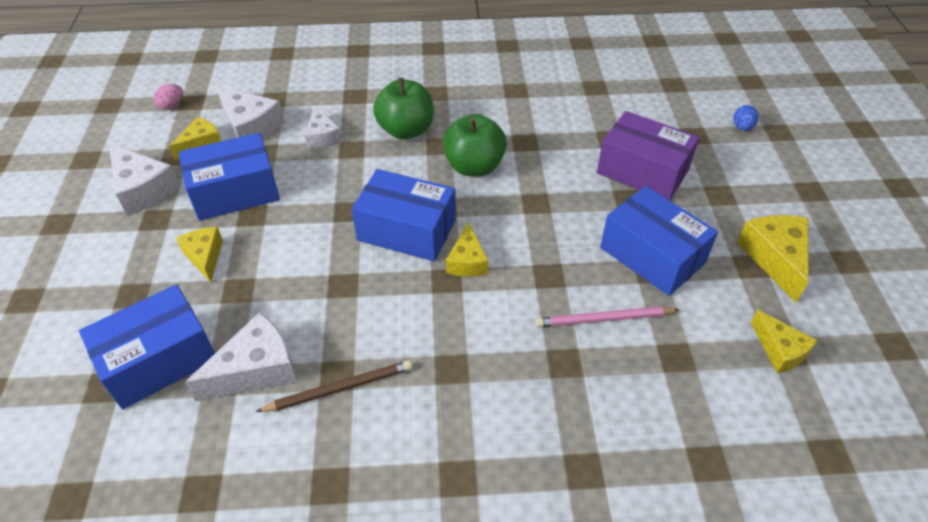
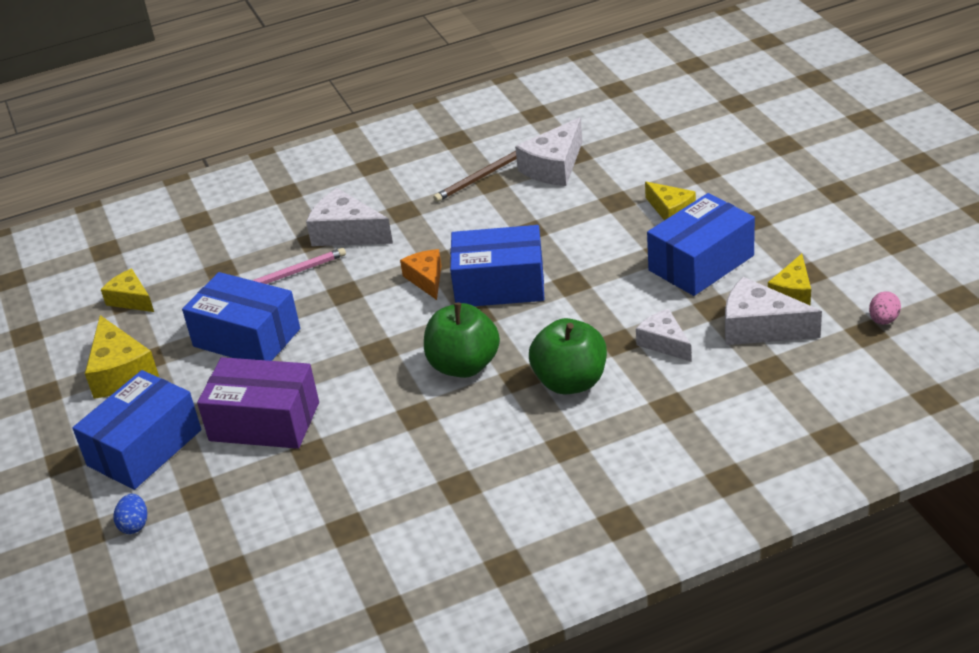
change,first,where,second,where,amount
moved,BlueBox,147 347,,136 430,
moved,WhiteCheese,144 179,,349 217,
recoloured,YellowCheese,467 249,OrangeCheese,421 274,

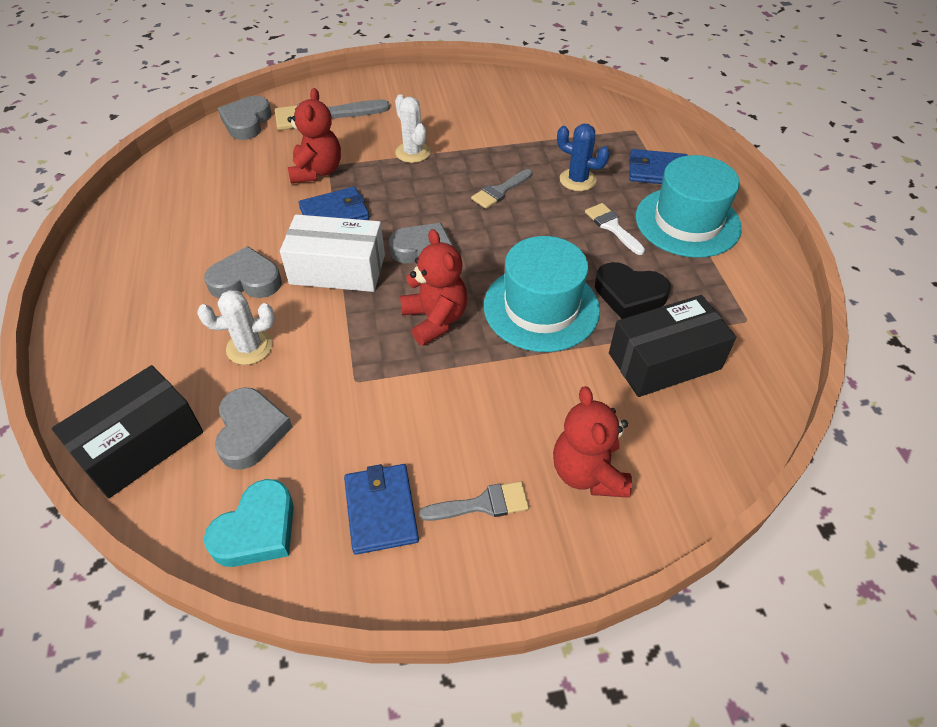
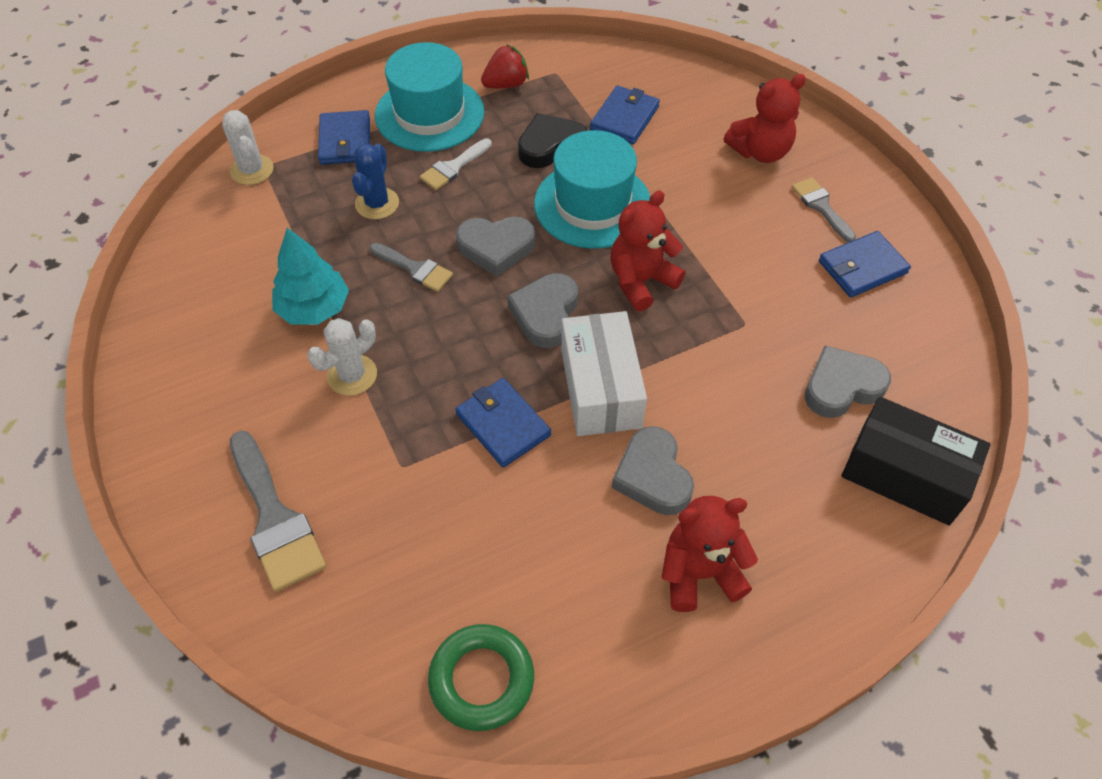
change,first,where,second,where,amount
removed,TurquoiseHeart,249 523,,,
added,,,TurquoiseTree,310 276,
added,,,GreenRing,481 677,
added,,,RedStrawberry,505 66,
moved,WhiteCactus,236 327,,248 147,
moved,GreyHeart,245 118,,495 246,
moved,RedTeddyBear,314 136,,710 554,
replaced,BlackBox,672 346,BlueWallet,625 114,
turned,BlackHeart,633 290,,552 140,120 degrees counterclockwise

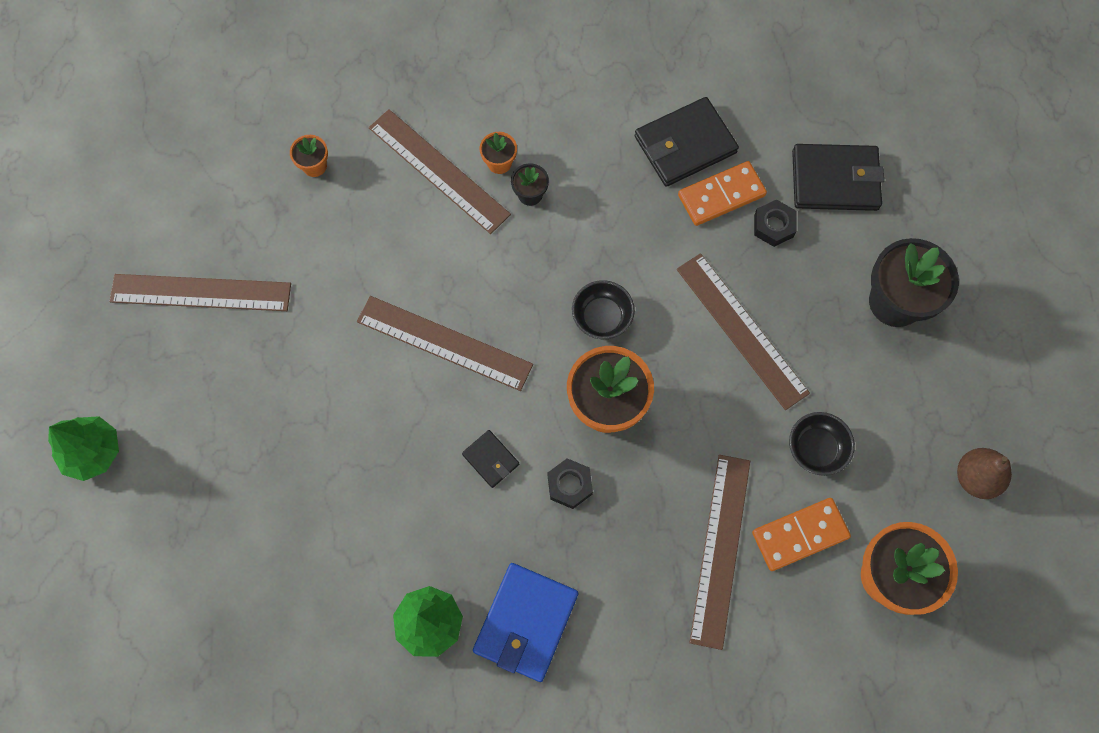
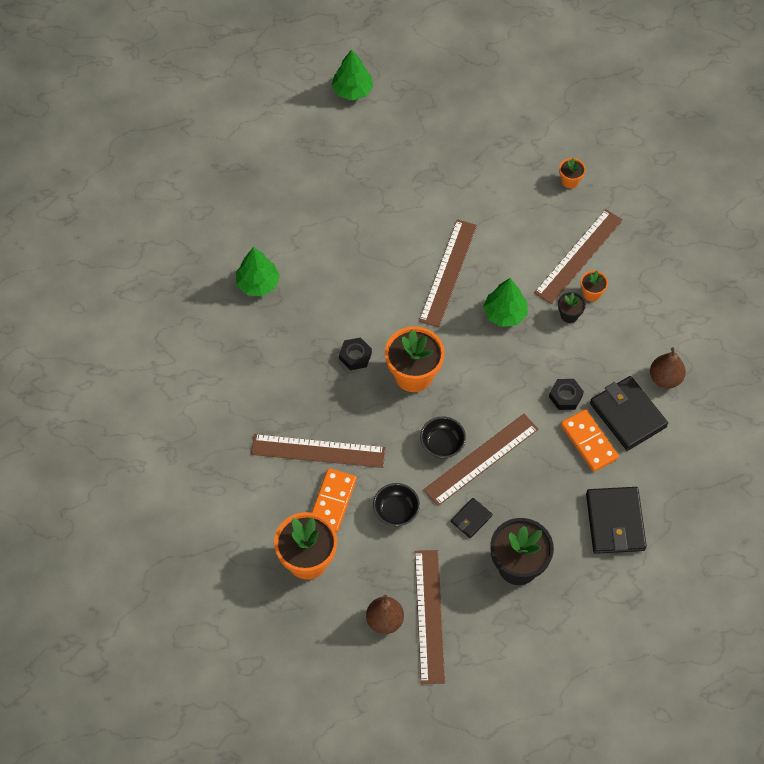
change,first,where,second,where,amount
removed,BlueWallet,525 622,,,
added,,,GreenTree,505 302,
added,,,BrownPear,668 368,
moved,BrownRuler,200 292,,430 617,
moved,BlackWallet,490 459,,471 518,
moved,BlackBowl,603 309,,443 437,
moved,BlackNut,775 223,,566 394,
turned,OrangeDomino,801 534,,334 500,45 degrees clockwise

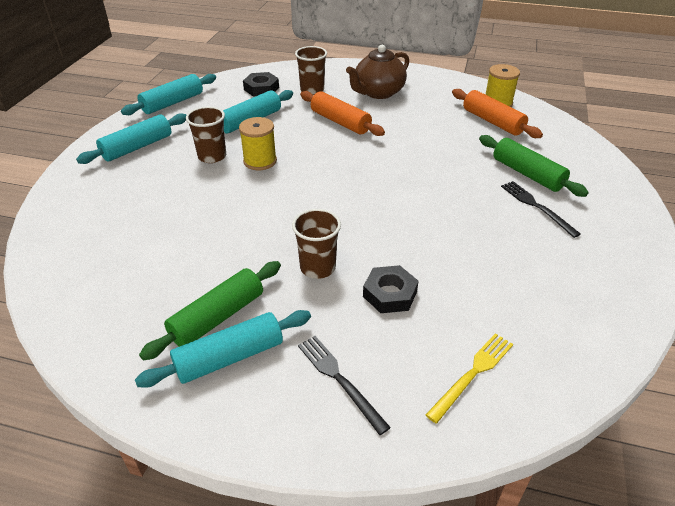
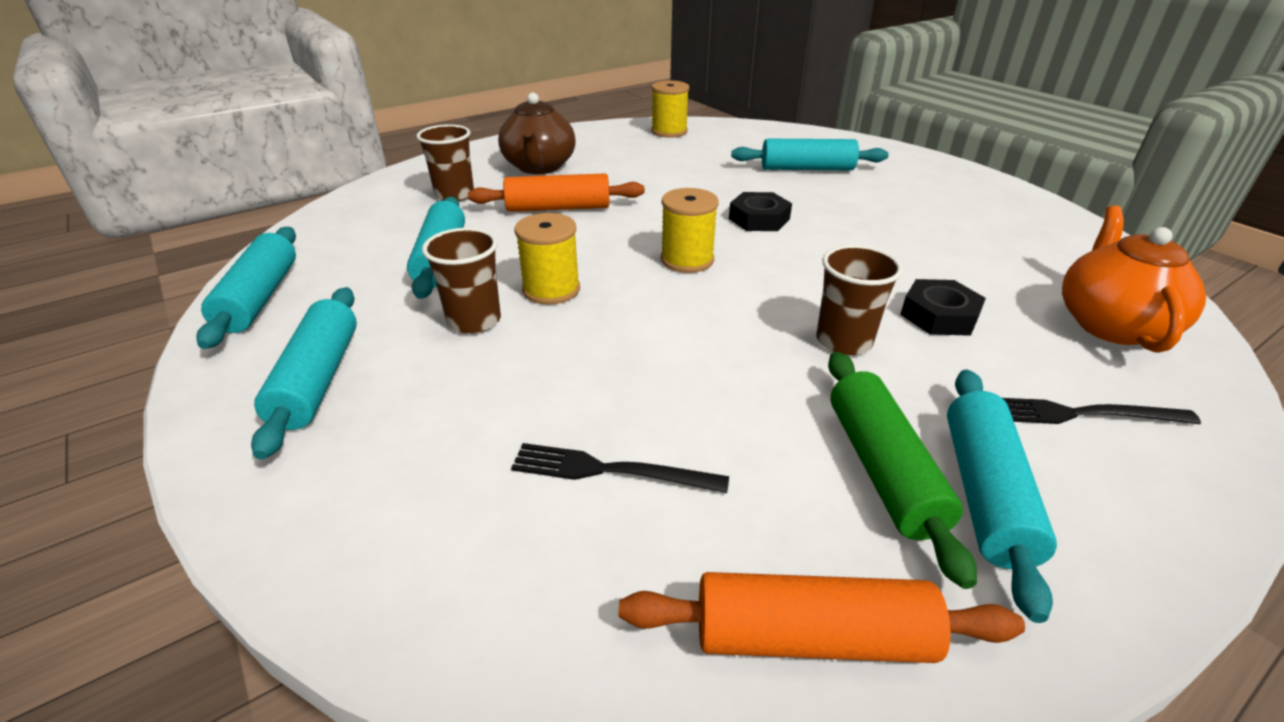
change,first,where,second,where,amount
added,,,YellowSpool,690 230,
moved,BlackNut,261 84,,760 211,
moved,OrangeRollingPin,497 113,,822 617,
moved,BlackFork,541 209,,620 468,
replaced,YellowFork,469 378,OrangeTeapot,1134 279,
recoloured,GreenRollingPin,534 166,TurquoiseRollingPin,810 154,

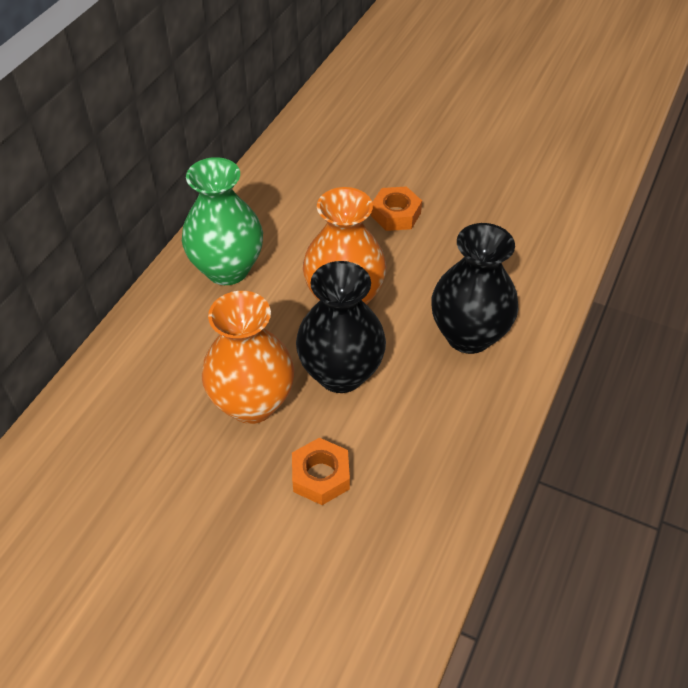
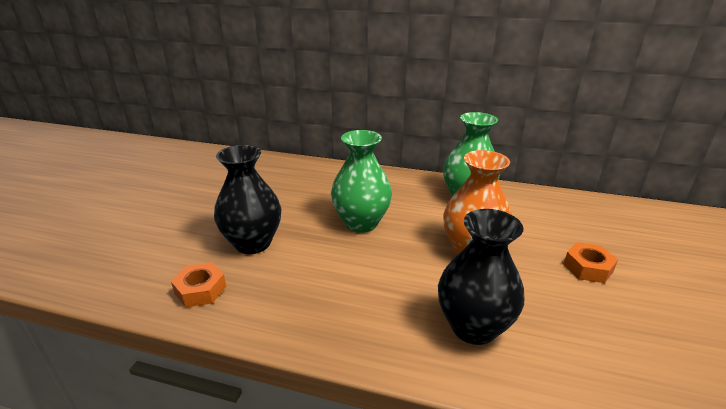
change,first,where,second,where,amount
moved,OrangeNut,321 471,,198 284,
moved,BlackVase,341 327,,247 199,
recoloured,OrangeVase,247 357,GreenVase,361 181,

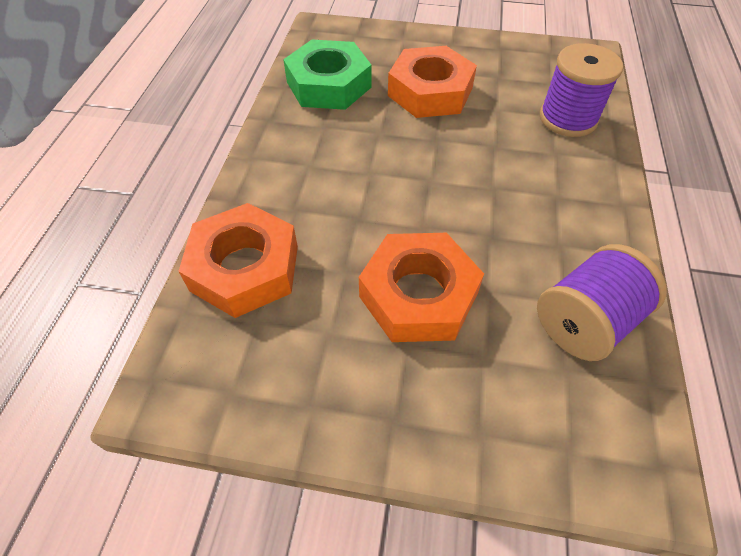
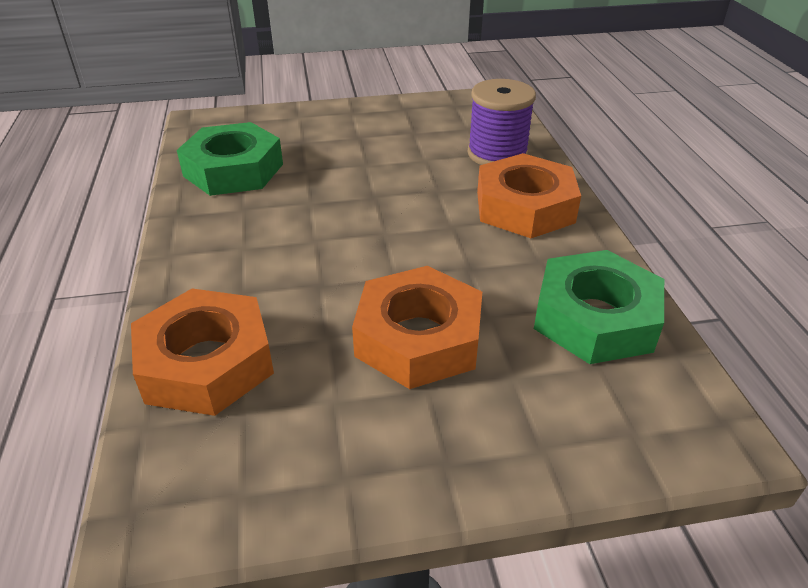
change,first,where,second,where,amount
moved,OrangeNut,432 82,,529 195,
replaced,PurpleSpool,602 302,GreenNut,599 307,

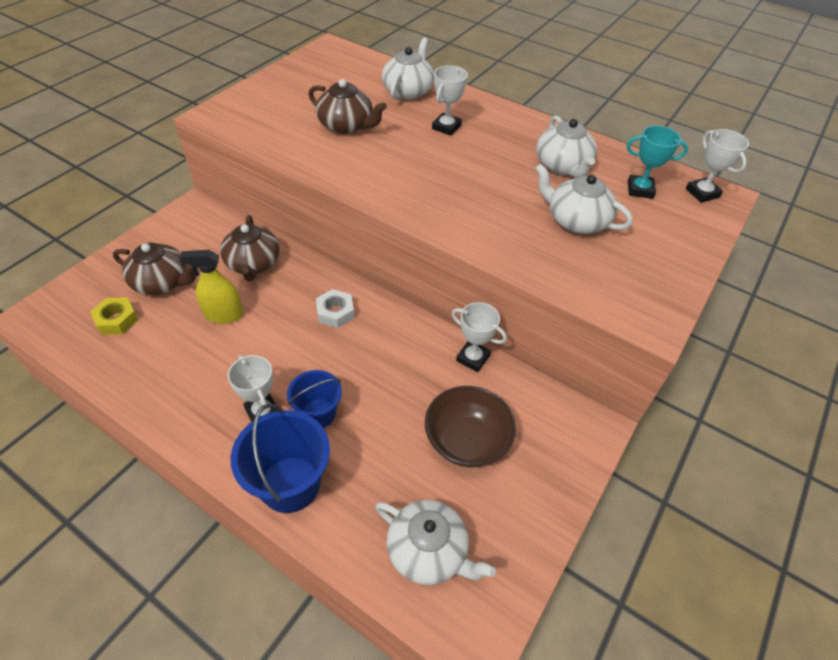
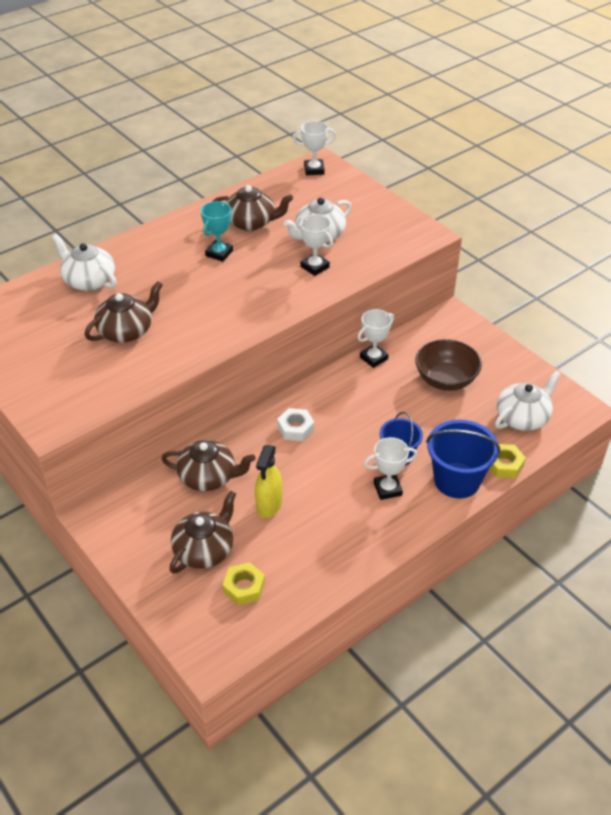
change,first,where,second,where,amount
added,,,YellowNut,507 461,
moved,WhiteTrophy,450 100,,315 245,
moved,TurquoiseTrophy,657 162,,217 231,
recoloured,WhiteTeapot,567 147,BrownTeapot,253 208,

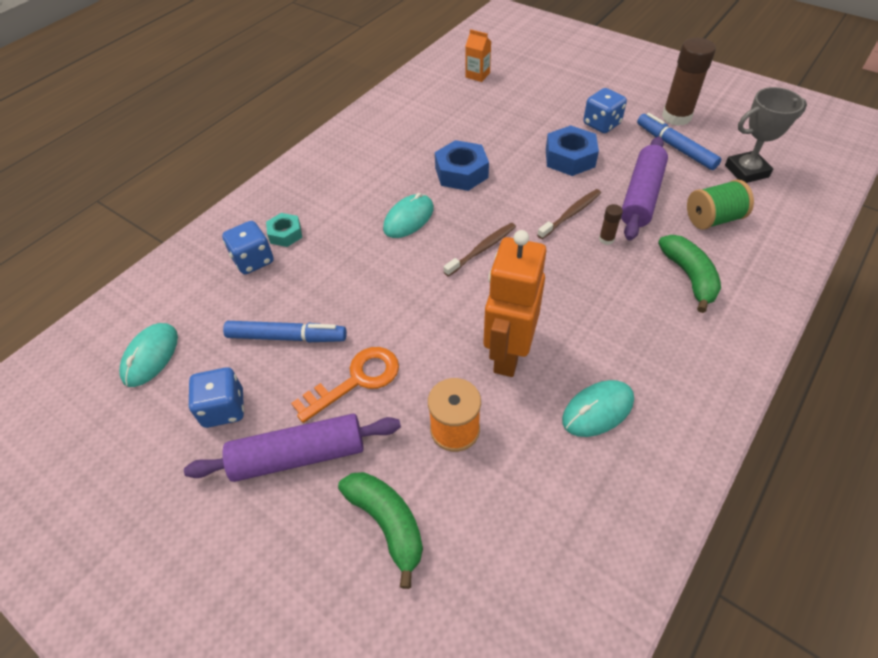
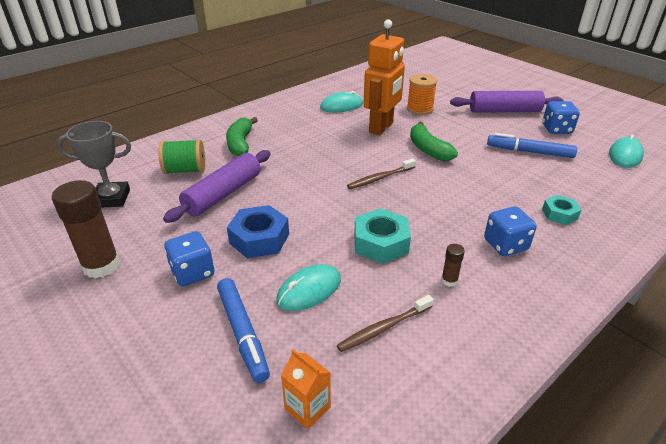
change,first,where,second,where,amount
removed,OrangeKey,345 385,,,
moved,BlueDice,248 248,,510 231,
moved,GreenBanana,380 530,,434 141,
moved,TurquoiseMouse,408 215,,308 287,
moved,BrownToothbrush,569 214,,385 323,
moved,BrownGlueStick,611 224,,453 265,
moved,BlueMarker,679 141,,243 330,
recoloured,BlueNut,462 165,TurquoiseNut,382 236,

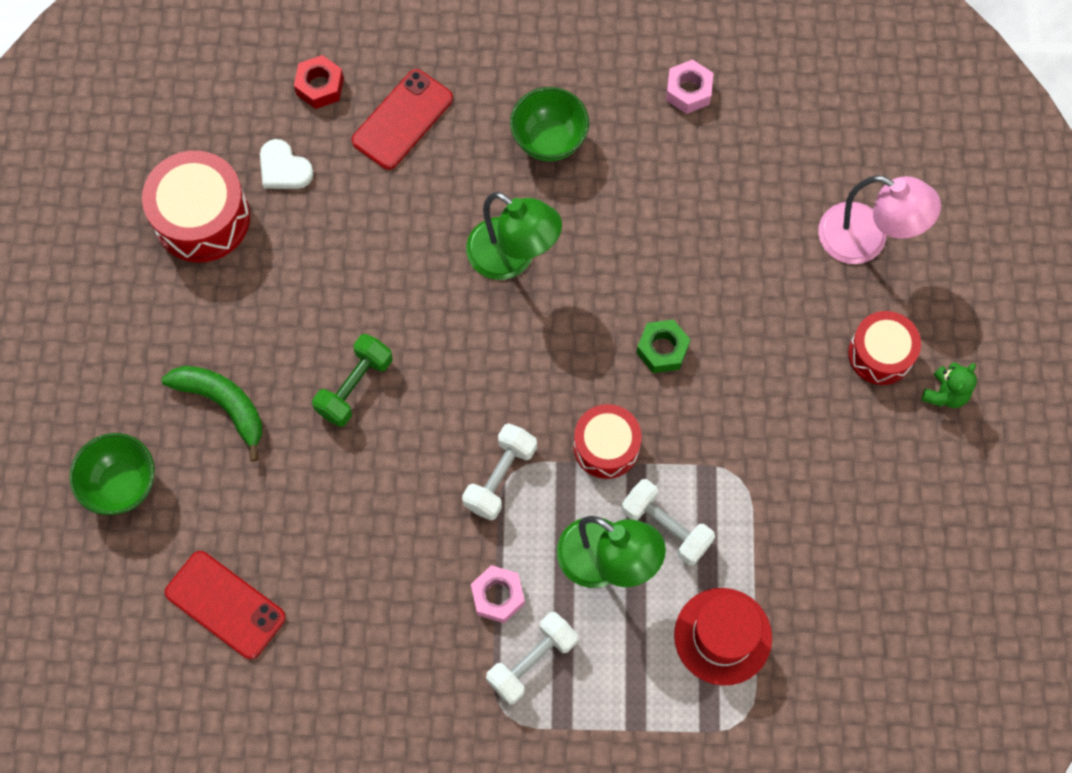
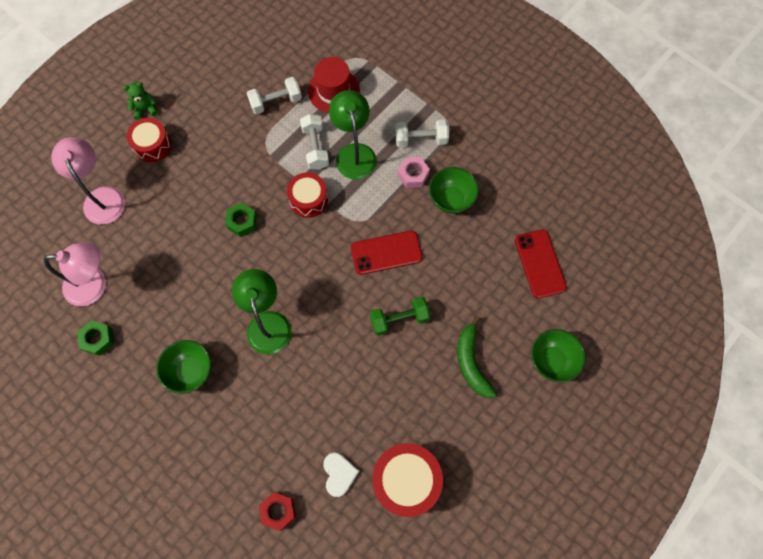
change,first,where,second,where,amount
added,,,PinkLamp,75 274,
added,,,GreenBowl,454 190,
moved,RedPhone,402 119,,387 253,
moved,WhiteDumbbell,499 471,,274 95,
recoloured,PinkNut,689 87,GreenNut,95 338,

